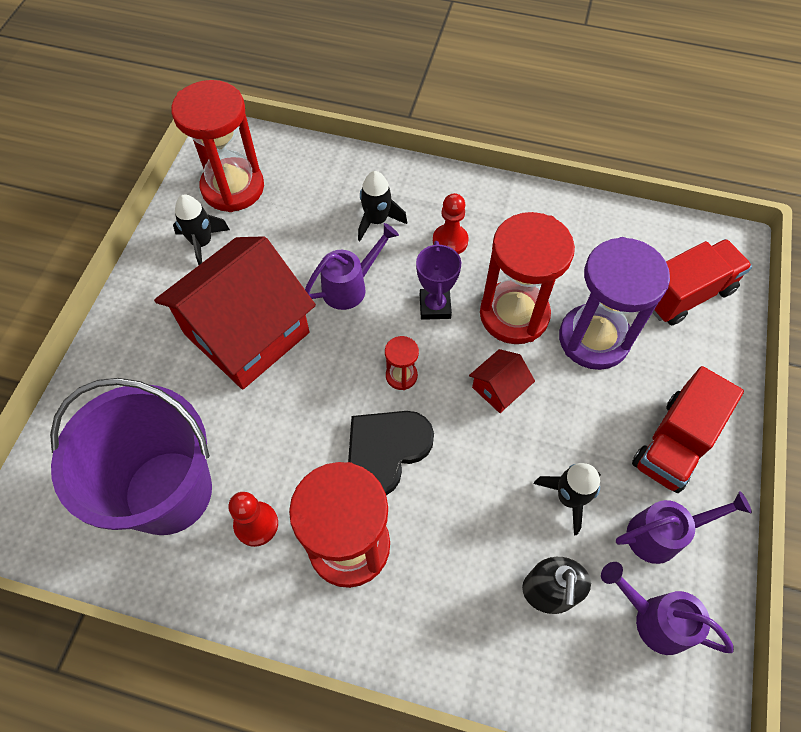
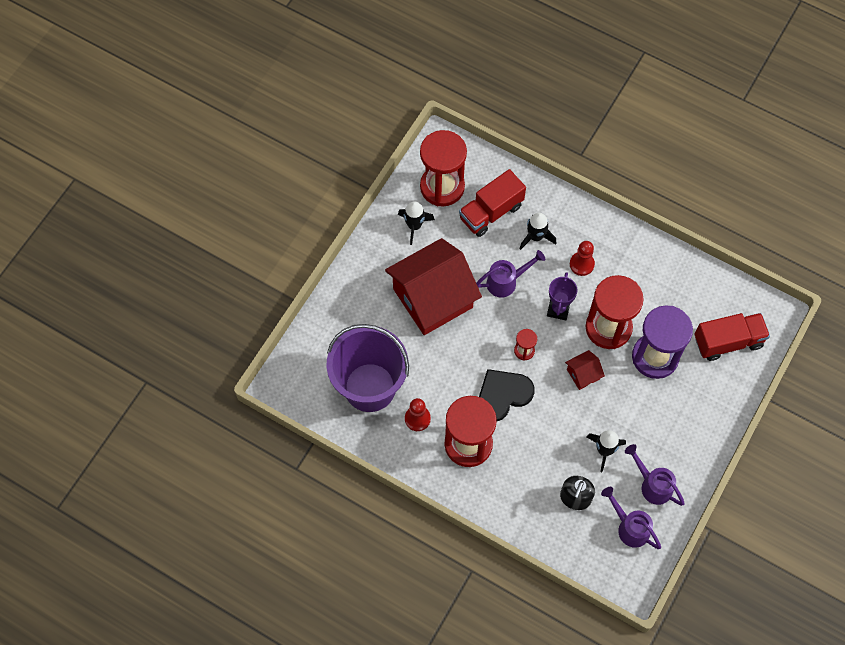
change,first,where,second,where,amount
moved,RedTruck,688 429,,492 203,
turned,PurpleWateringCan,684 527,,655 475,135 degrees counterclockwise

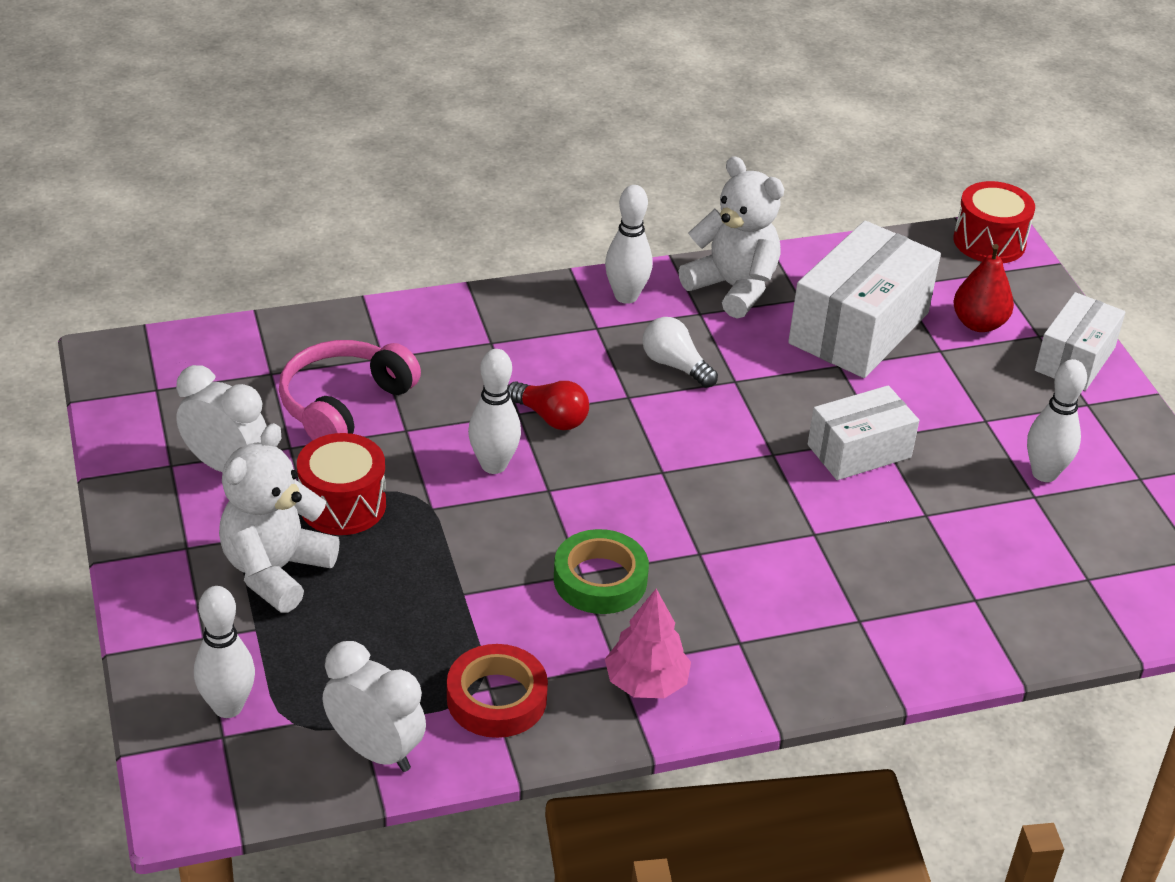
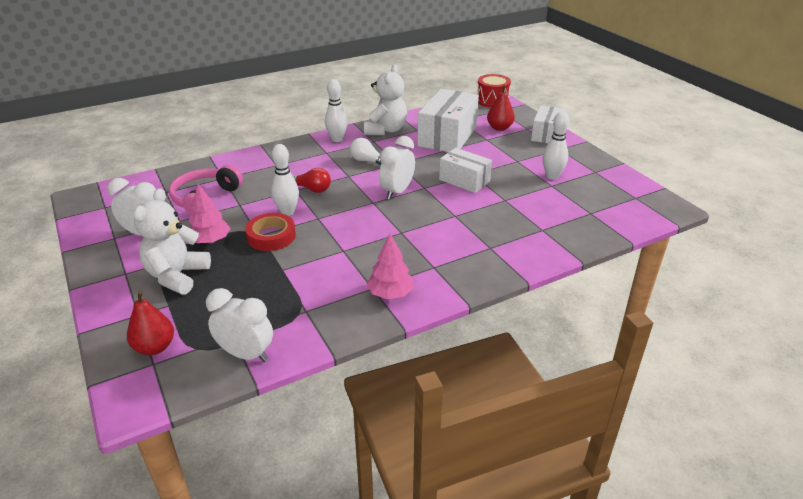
change,first,where,second,where,amount
removed,GreenTape,601 571,,,
added,,,WhiteClock,397 167,
moved,RedTape,497 691,,270 232,
replaced,WhiteBowlingPin,224 652,RedPear,150 323,
replaced,RedDrum,341 484,PinkTree,209 214,
turned,WhiteTeddyBear,731 237,,385 99,75 degrees clockwise
turned,WhiteBox,863 432,,465 170,75 degrees clockwise

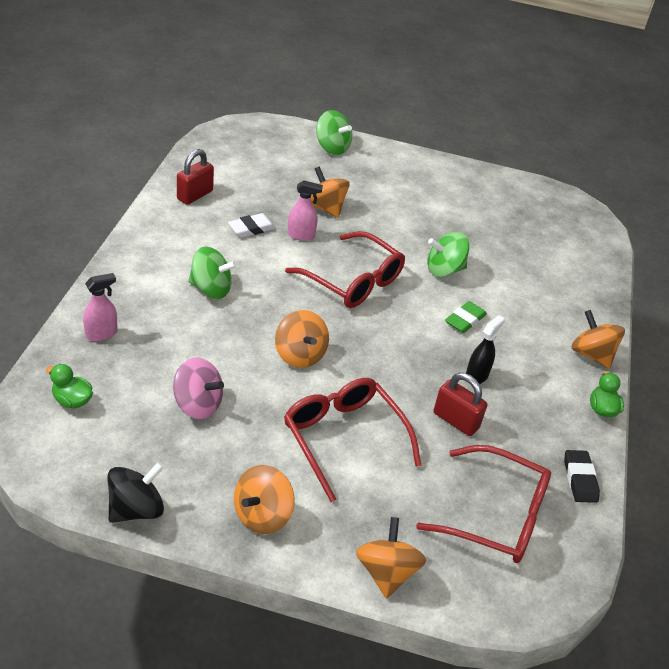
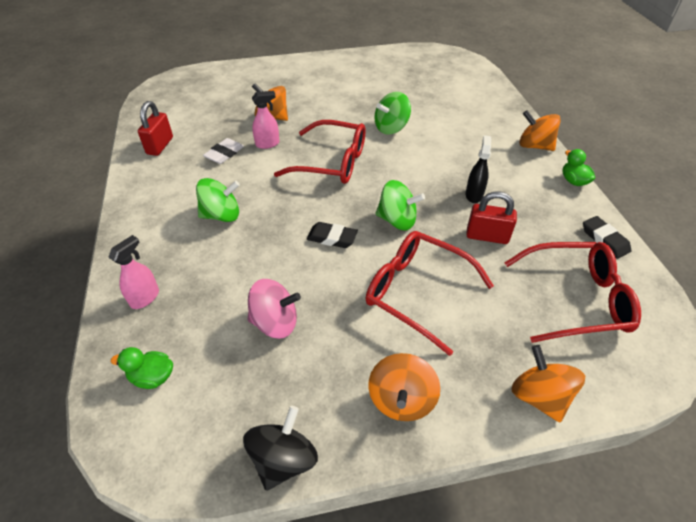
change,first,where,second,where,amount
removed,GreenEraser,466 317,,,
moved,GreenSpinningTop,334 132,,400 205,
replaced,OrangeSpinningTop,302 339,BlackEraser,332 235,

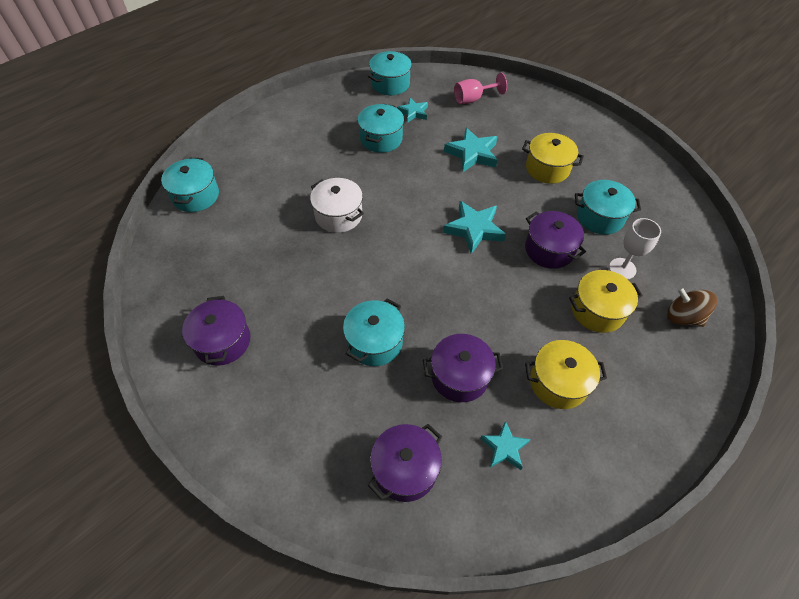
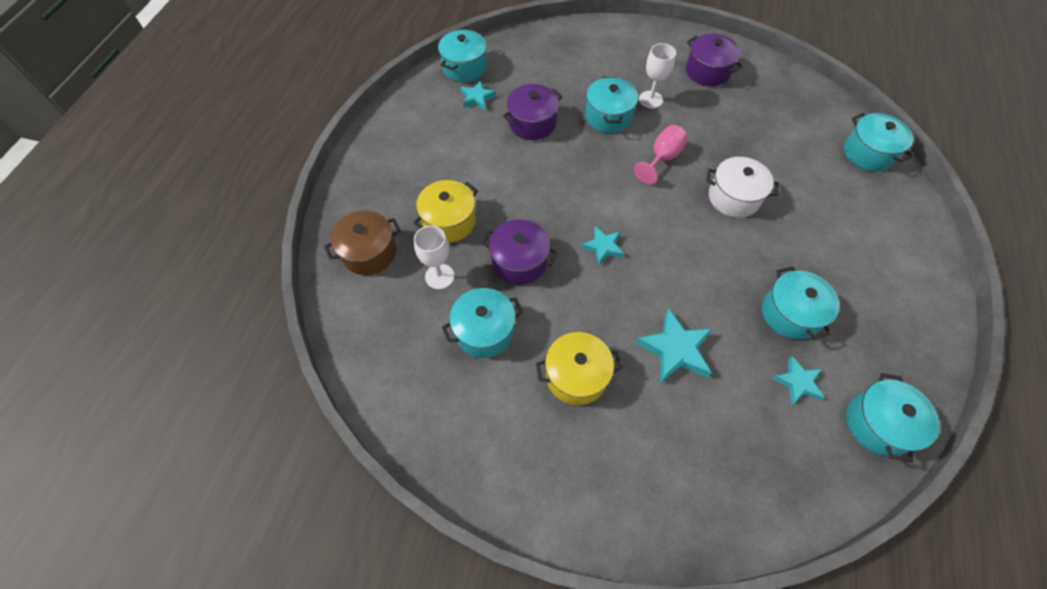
change,first,where,second,where,amount
removed,PurplePot,405 463,,,
removed,YellowPot,566 374,,,
added,,,TurquoisePot,462 56,
added,,,WhiteGoblet,657 75,
moved,PinkGoblet,480 88,,661 154,
replaced,BrownSpinningTop,692 307,BrownPot,362 242,
resized,TurquoiseStar,474 227,,602 245,x0.62

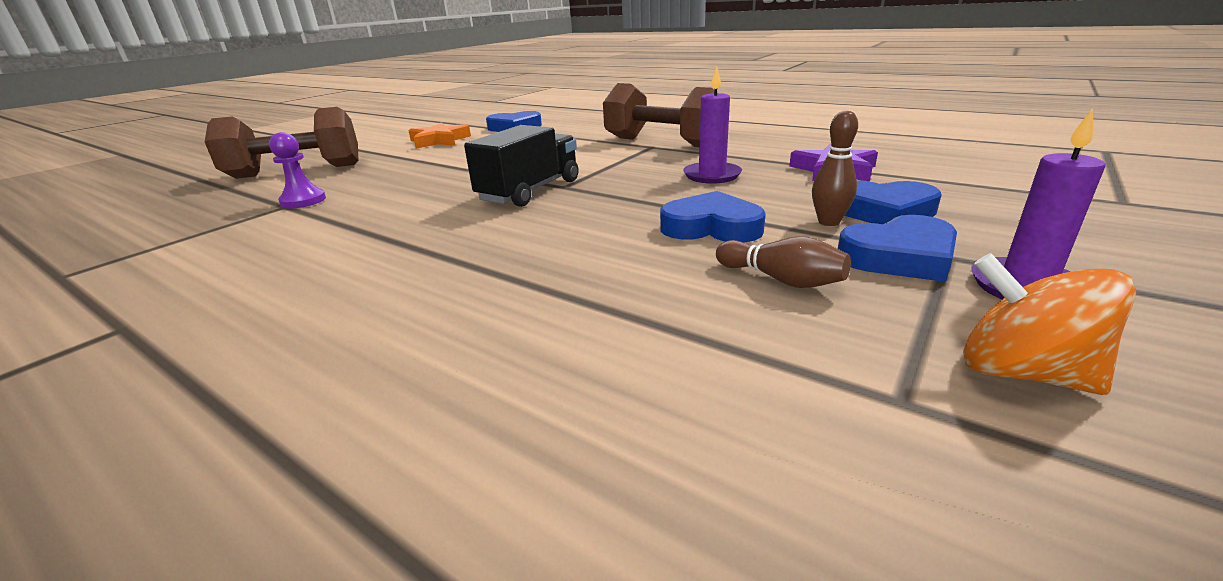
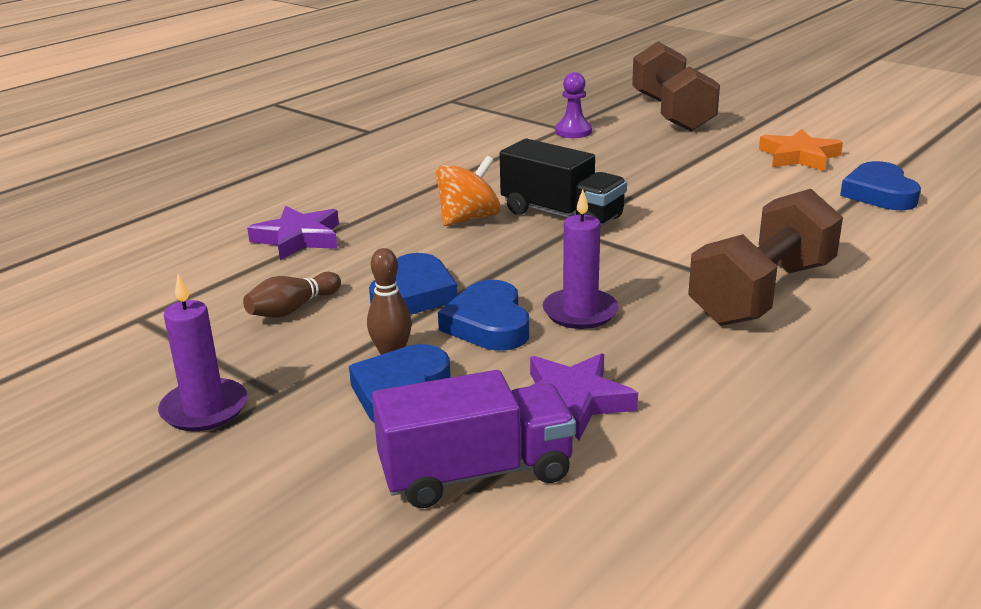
change,first,where,second,where,amount
added,,,PurpleStar,293 233,
added,,,PurpleTruck,474 439,
moved,BlueHeart,897 248,,483 315,
moved,OrangeSpinningTop,1049 324,,468 191,

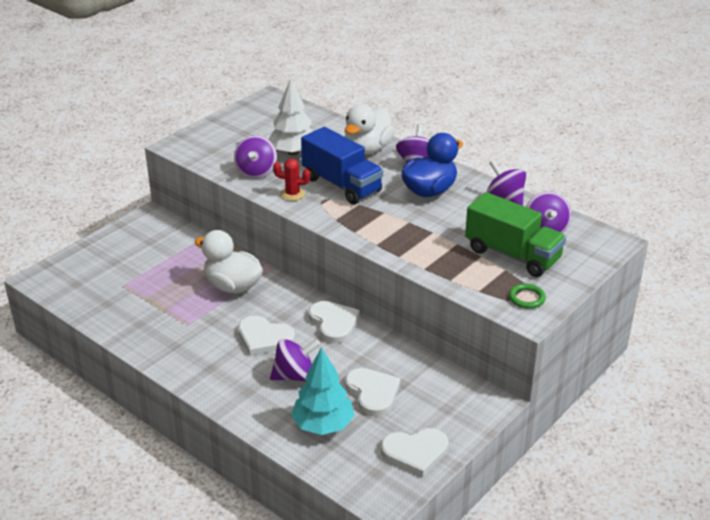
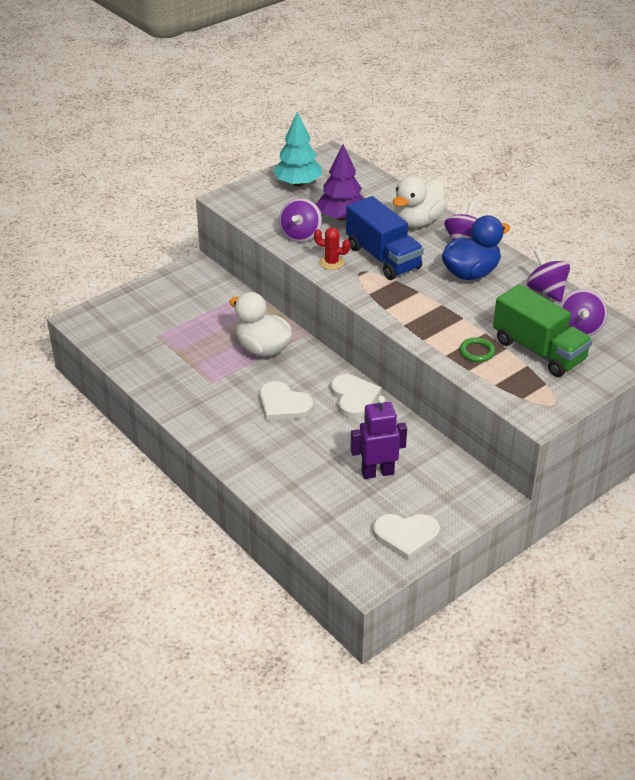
change,first,where,second,where,amount
removed,PurpleSpinningTop,295 360,,,
moved,TurquoiseTree,323 391,,297 149,
moved,GreenRing,527 296,,477 349,
replaced,WhiteHeart,372 392,PurpleRobot,378 437,
recoloured,WhiteTree,290 116,PurpleTree,340 182,

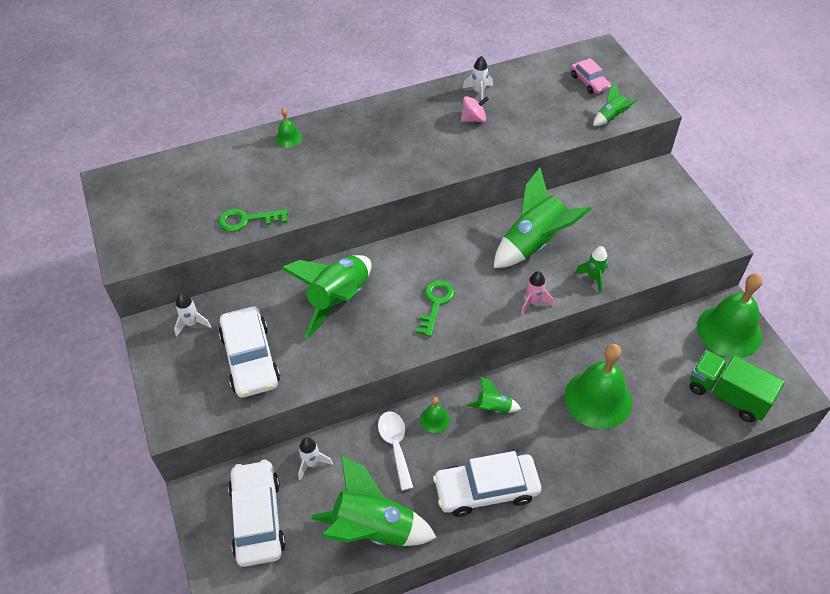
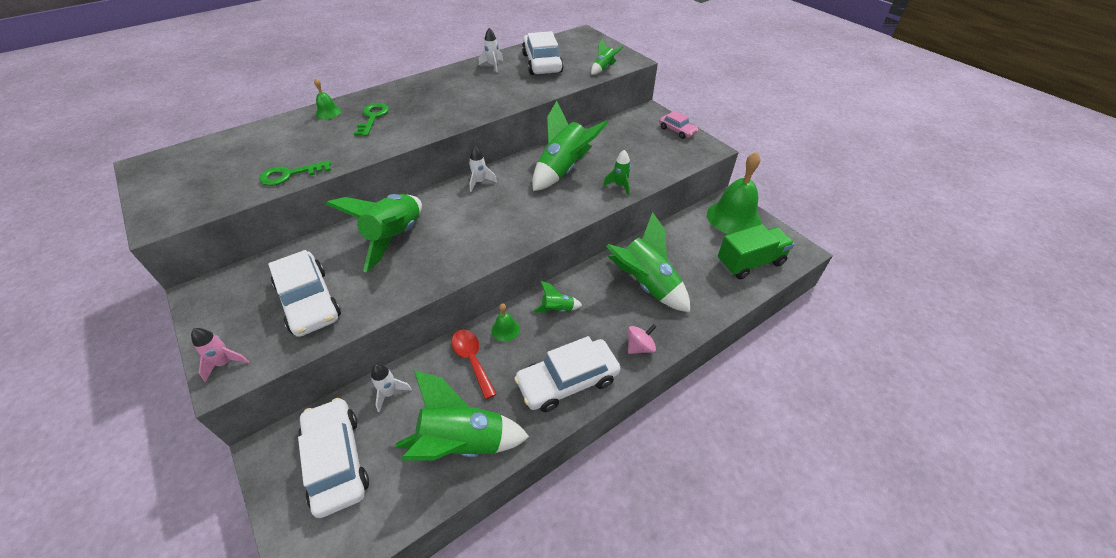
change,first,where,second,where,amount
added,,,WhiteCar,542 53,
moved,WhiteRocket,192 315,,483 169,
moved,GreenKey,435 308,,371 119,
moved,PinkSpinningTop,475 109,,642 339,
moved,PinkRocket,537 293,,220 355,
moved,PinkCar,591 76,,678 125,
replaced,GreenBell,598 386,GreenRocket,648 262,
recoloured,WhiteSpoon,396 451,RedSpoon,474 365,
turned,GreenTruck,737 386,,756 251,135 degrees clockwise

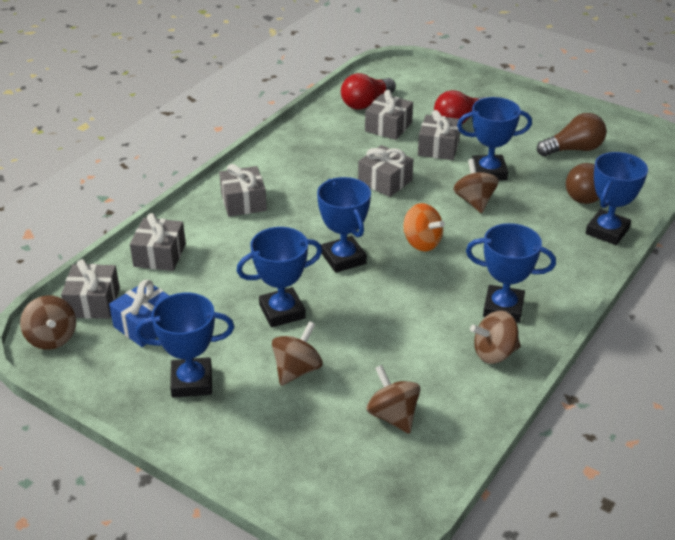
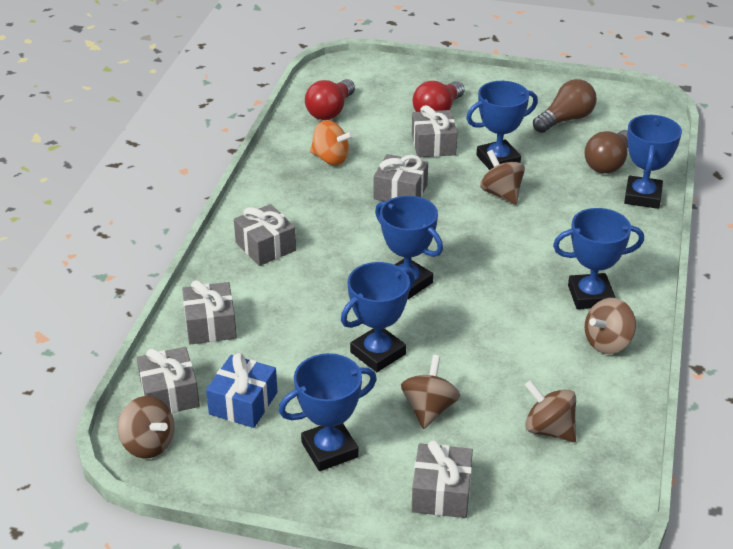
change,first,where,second,where,amount
moved,GreyGift,389 115,,442 479,
moved,OrangeSpinningTop,424 227,,332 142,

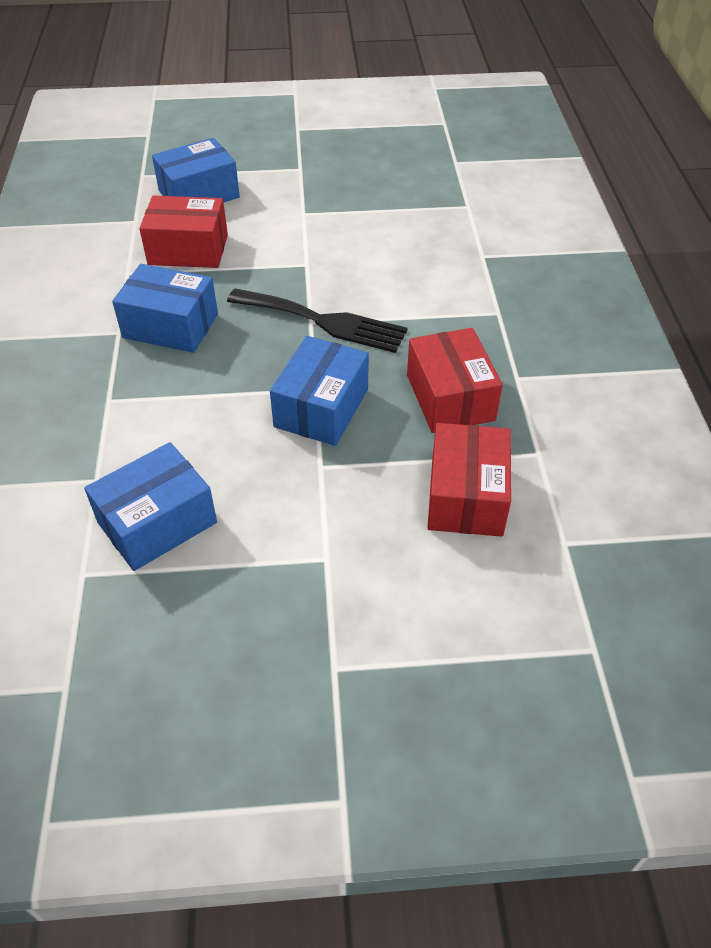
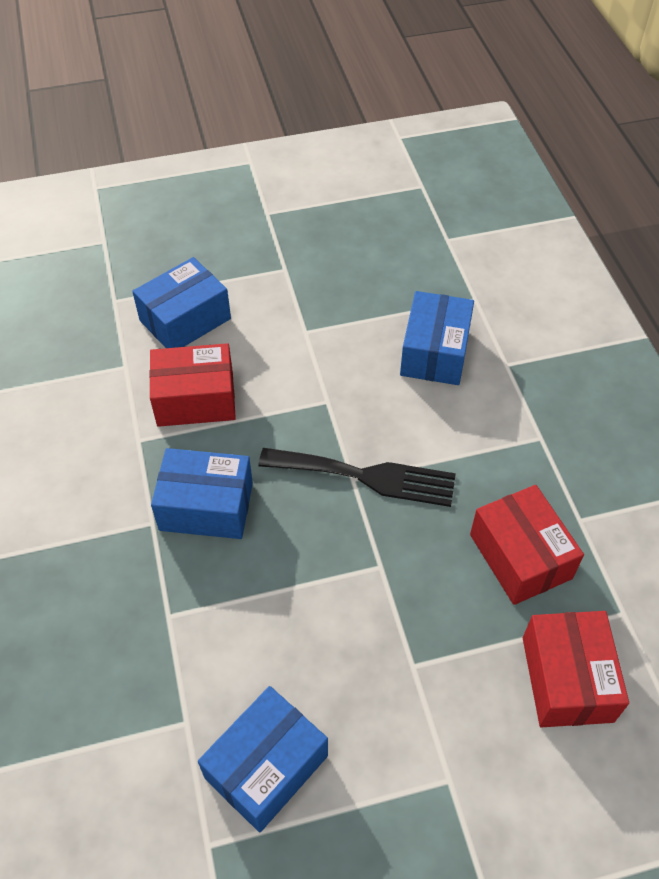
change,first,where,second,where,amount
moved,BlueBox,319 391,,437 338,

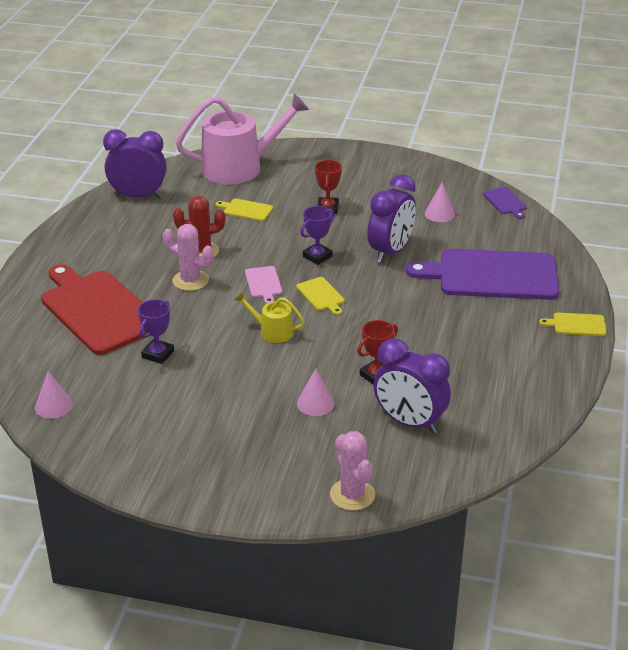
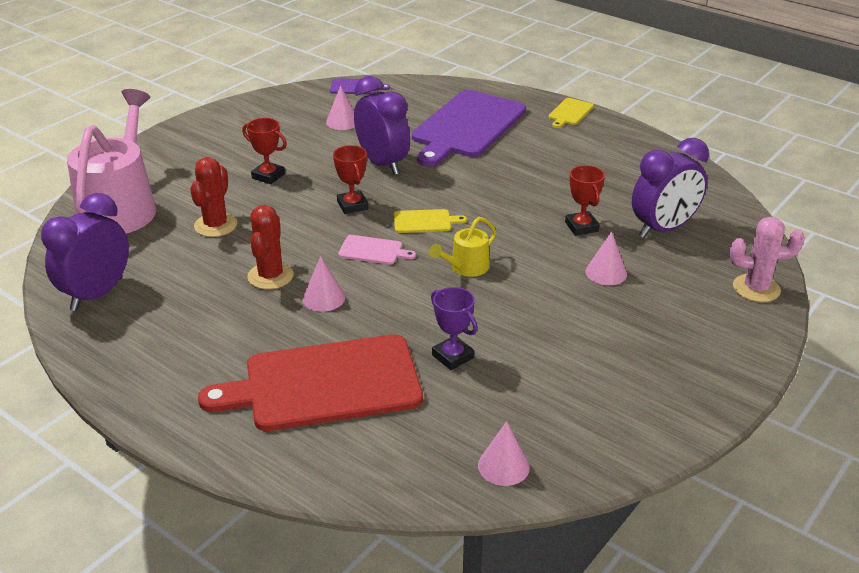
change,first,where,second,where,amount
replaced,PinkCactus,188 257,PinkCone,323 284,
replaced,YellowCuttingBoard,244 209,RedCactus,213 197,
recoloured,PurpleTrophy,317 235,RedTrophy,350 179,

